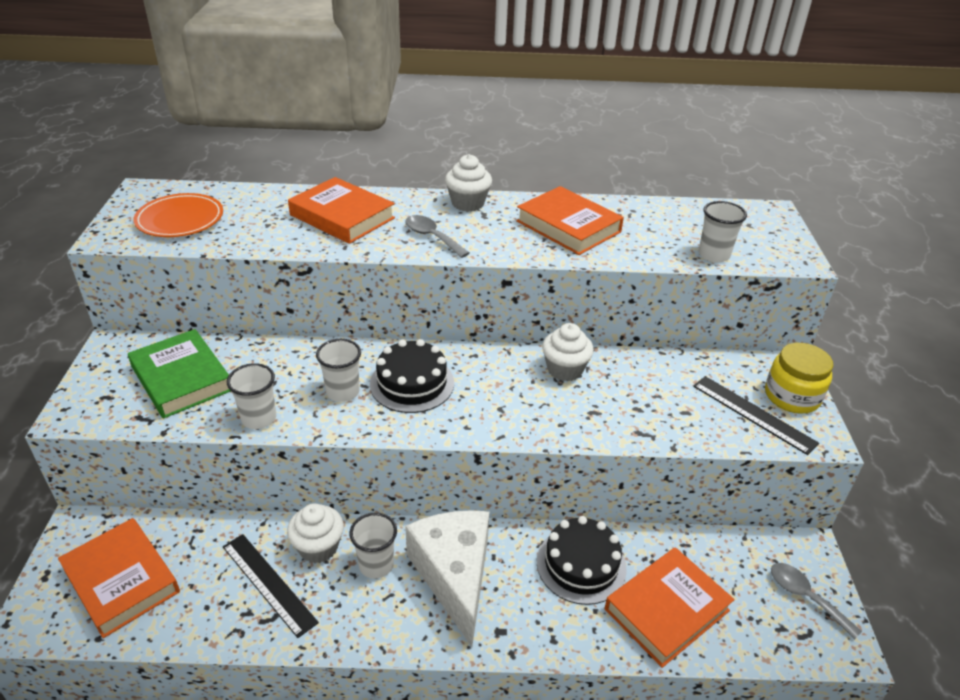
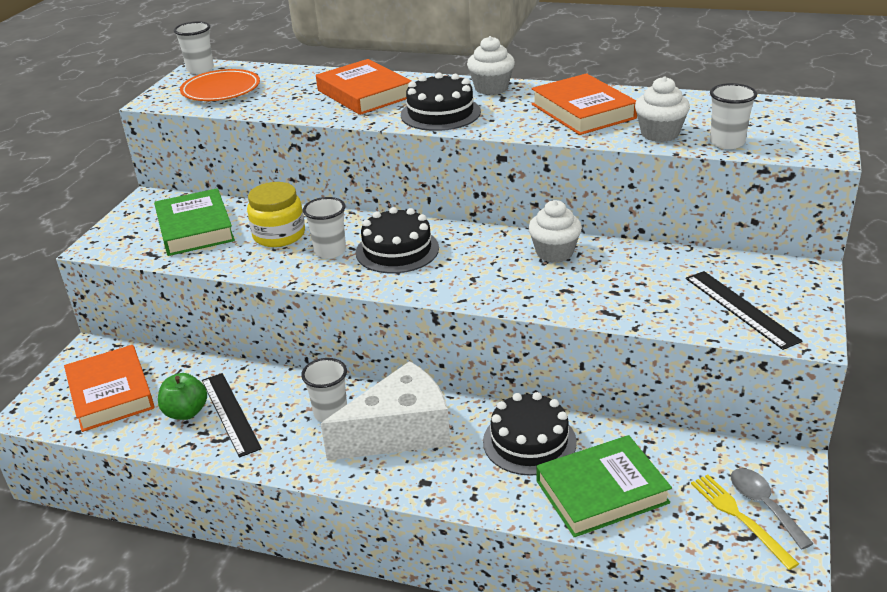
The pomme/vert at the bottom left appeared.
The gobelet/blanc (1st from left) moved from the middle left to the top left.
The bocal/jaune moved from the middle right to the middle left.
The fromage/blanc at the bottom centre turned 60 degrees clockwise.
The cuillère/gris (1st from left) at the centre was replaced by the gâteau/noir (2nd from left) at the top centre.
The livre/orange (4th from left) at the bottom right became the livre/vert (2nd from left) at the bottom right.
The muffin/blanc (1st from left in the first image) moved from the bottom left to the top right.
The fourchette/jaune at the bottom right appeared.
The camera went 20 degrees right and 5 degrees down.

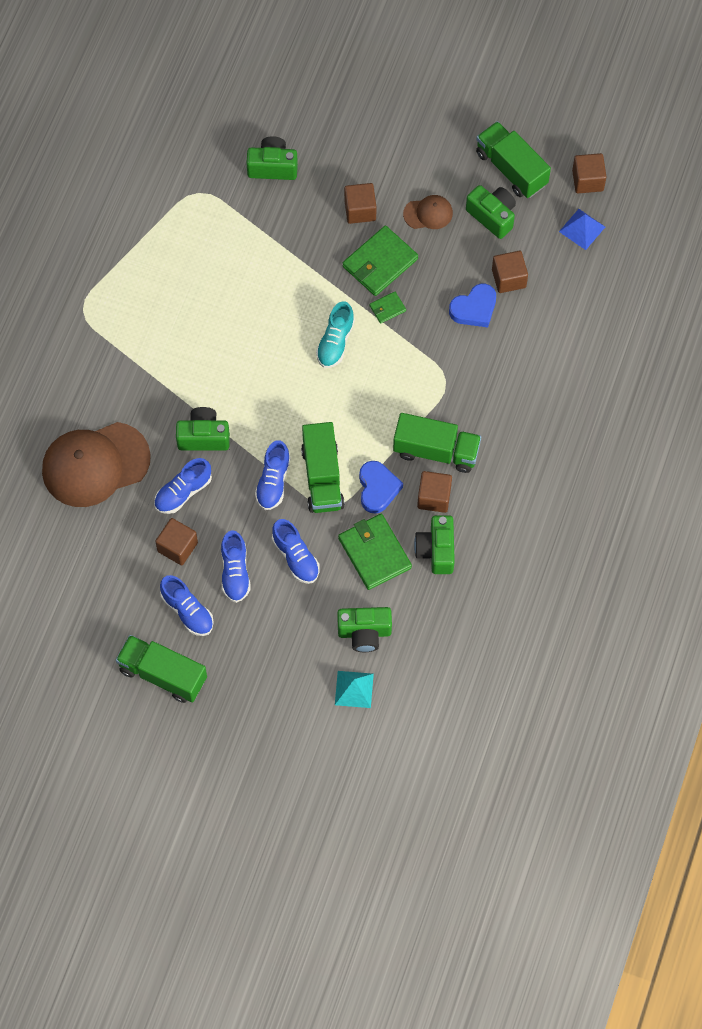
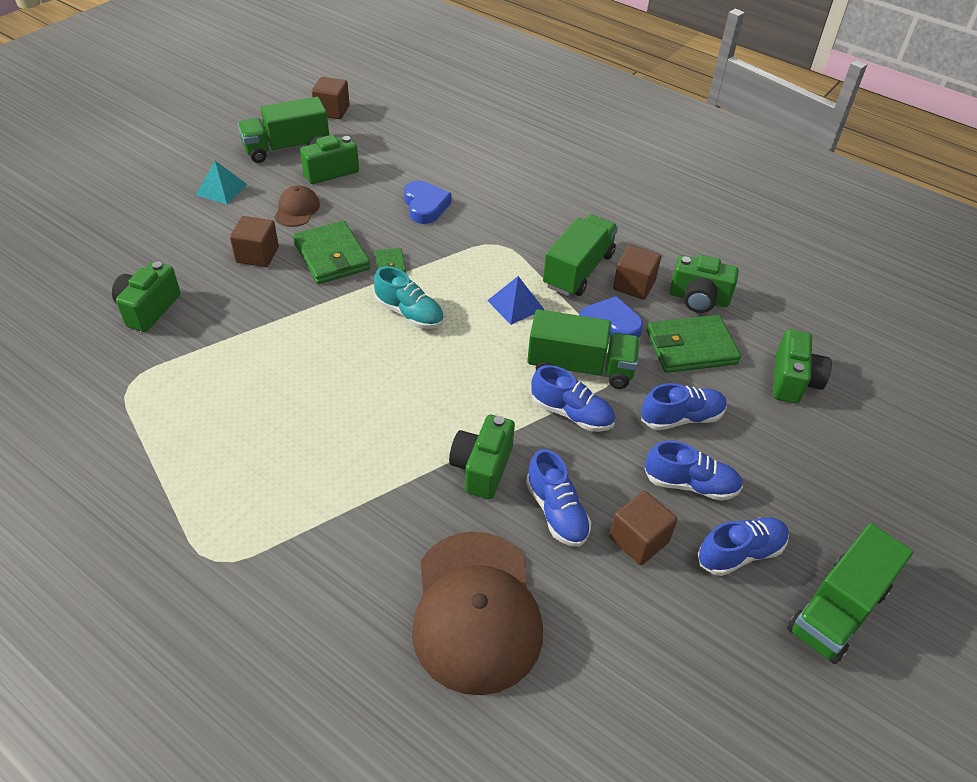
The pyramide/turquoise moved from the bottom centre to the top left.
The pyramide/bleu moved from the top right to the centre.
The cube/marron (4th from left) at the top right disappeared.
The camera went 75 degrees left and 20 degrees down.

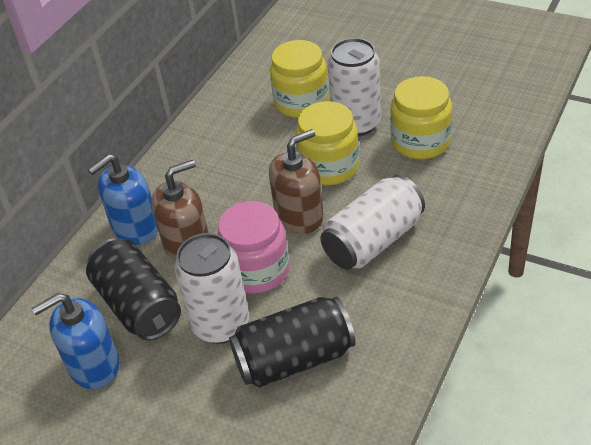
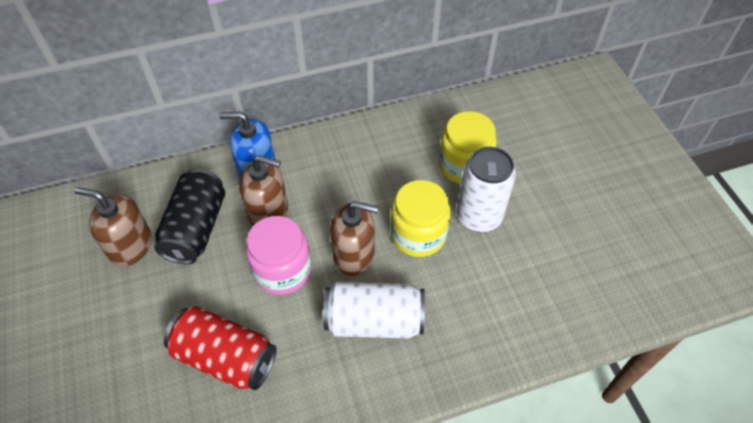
The distributeur de savon/bleu (1st from left) at the bottom left became the distributeur de savon/marron (1st from left) at the middle left.
The canette/noir (2nd from left) at the bottom centre became the canette/rouge at the bottom left.
The canette/blanc (1st from left) at the centre disappeared.
The bocal/jaune (3rd from left) at the top right disappeared.
The camera went 40 degrees right and 10 degrees up.

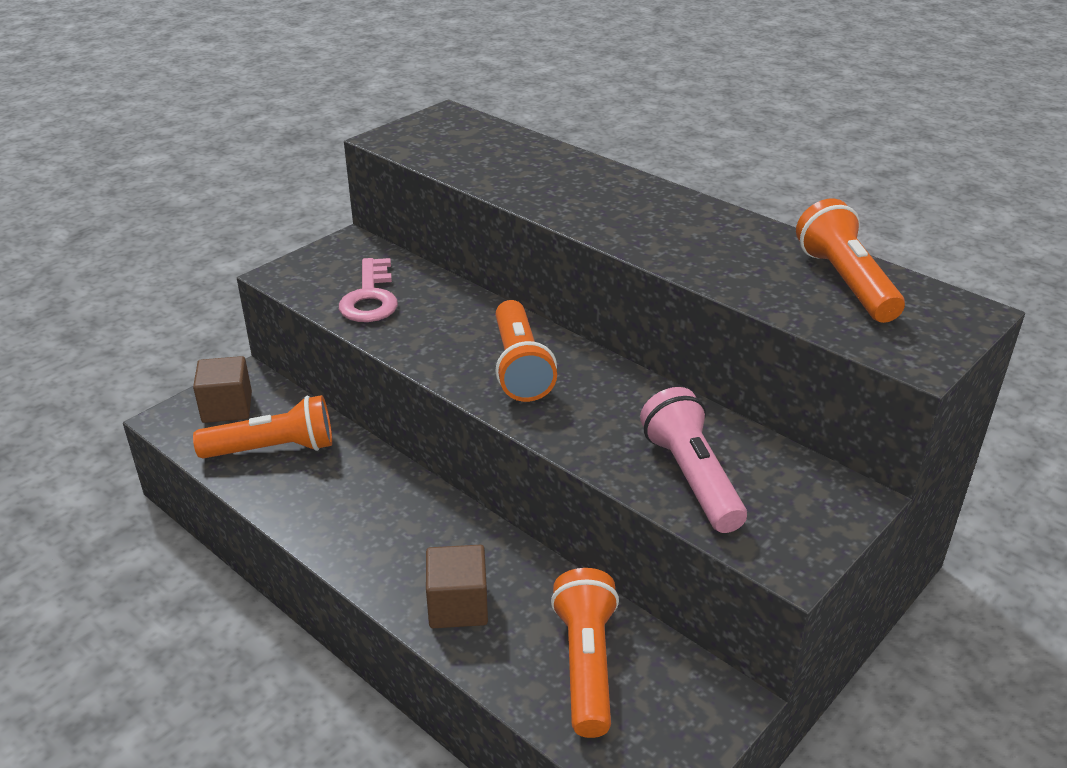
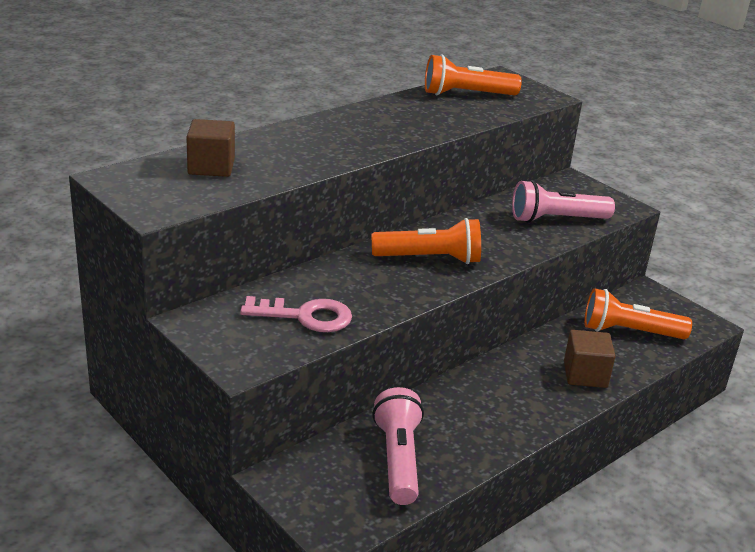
The cube/marron (1st from left) moved from the middle left to the top left.
The lampe de poche/orange (1st from left) at the middle left became the lampe de poche/rose (1st from left) at the bottom centre.
The camera went 85 degrees left and 5 degrees down.

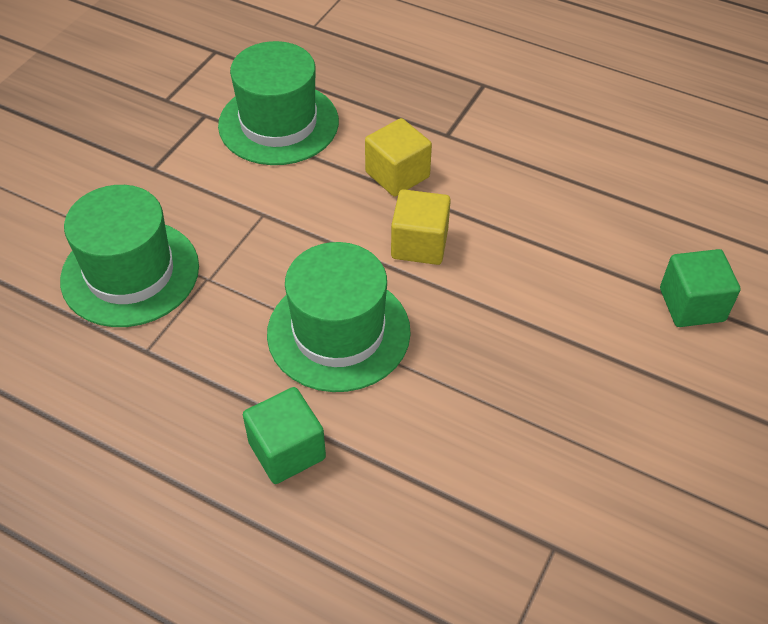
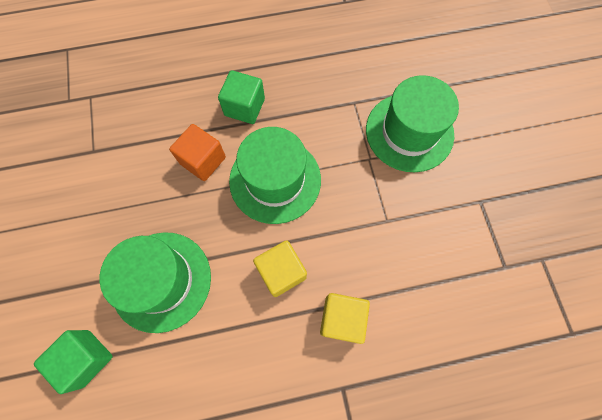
The chapeau/vert (2nd from left in the first image) moved from the top centre to the bottom left.
The cube/orange at the middle left appeared.
The camera went 140 degrees right and 20 degrees up.

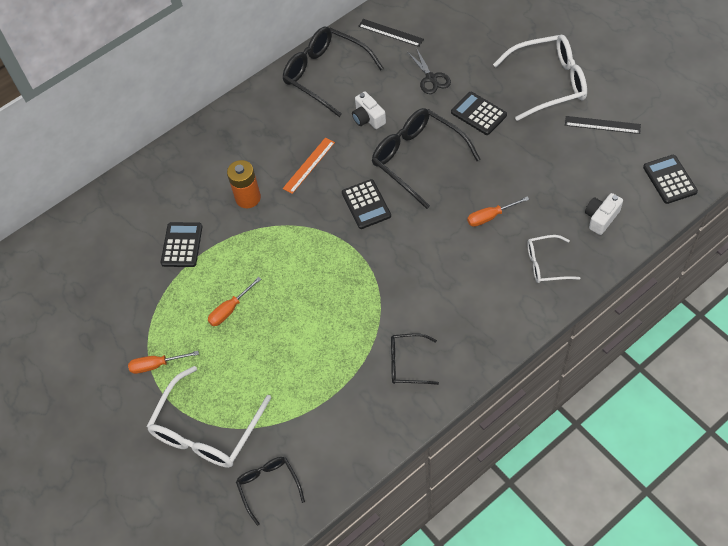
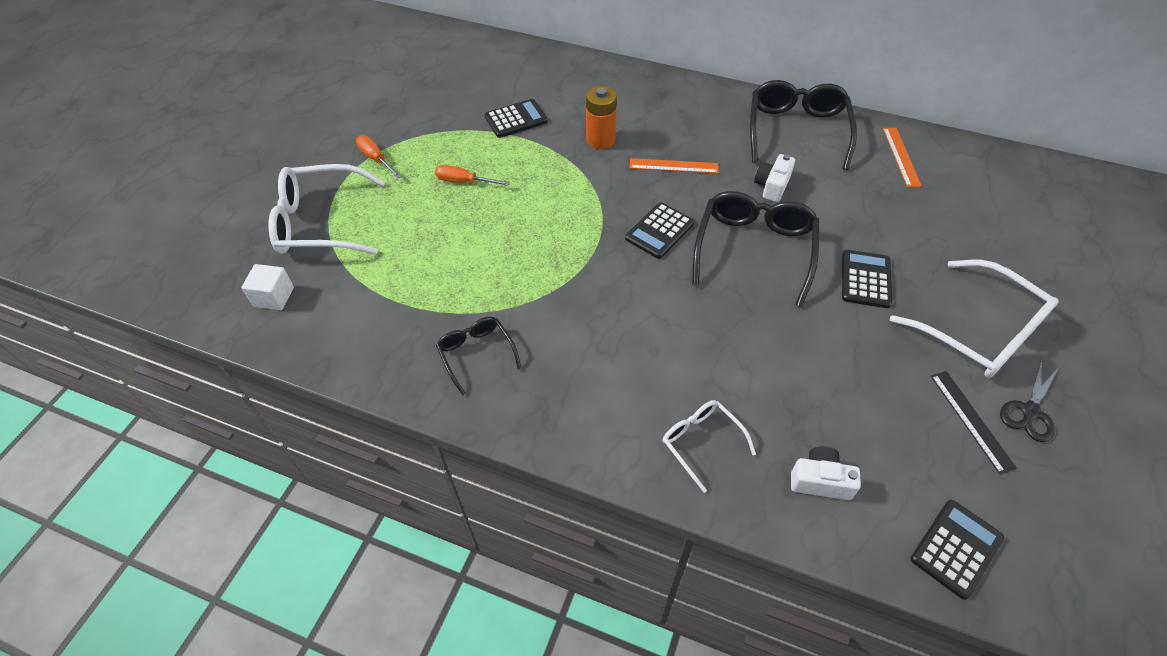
The lunettes/noir (1st from left) at the bottom centre was replaced by the cube/blanc at the middle left.
The règle/noir (1st from left) at the top centre became the règle/orange (2nd from left) at the top right.
The ciseaux/noir moved from the top centre to the middle right.
The tournevis/orange (3rd from left) at the middle right disappeared.
The camera went 55 degrees right and 5 degrees down.

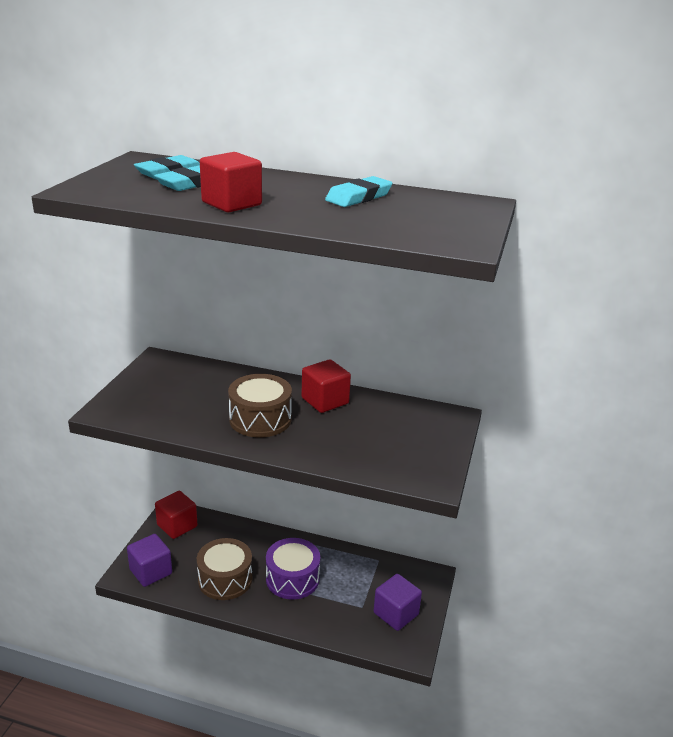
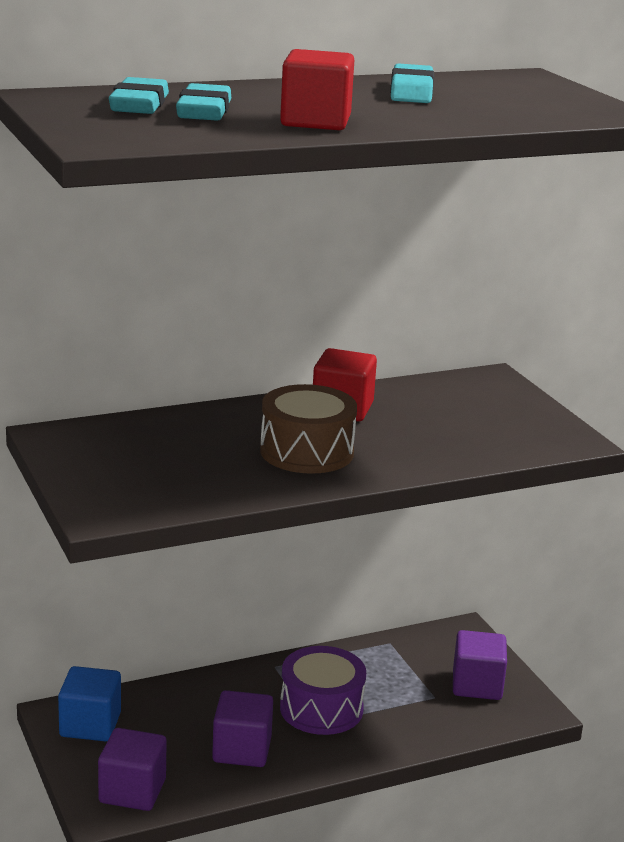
The cube/rouge (1st from left) at the bottom left became the cube/bleu at the bottom left.
The tambour/marron (1st from left) at the bottom left was replaced by the cube/violet (2nd from left) at the bottom centre.
The camera went 40 degrees left and 5 degrees down.

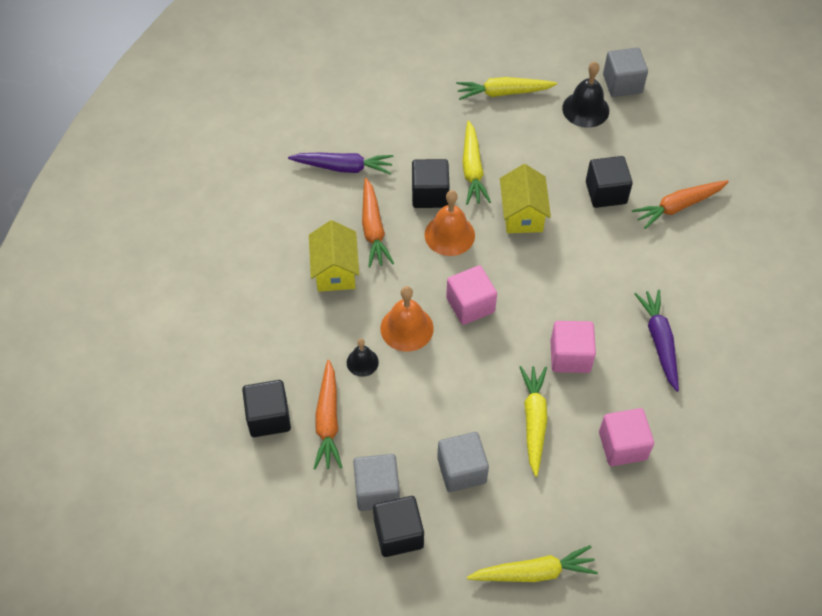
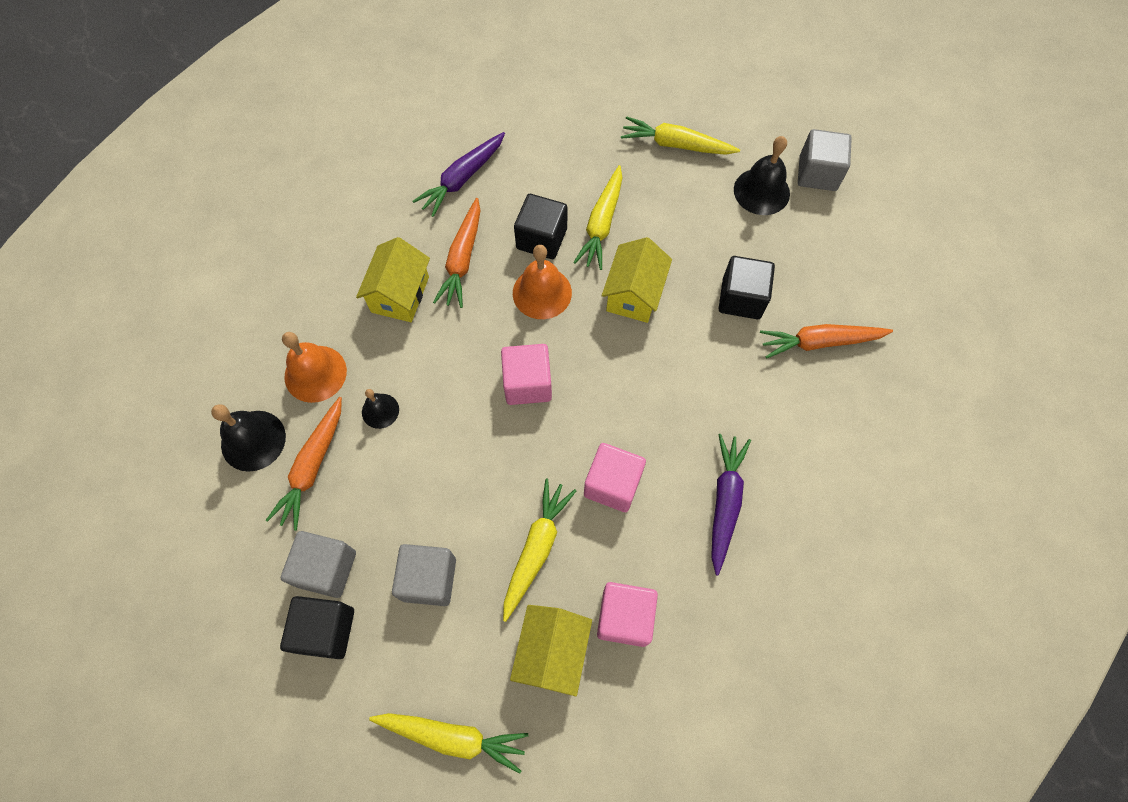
The cube/noir (1st from left) at the middle left was replaced by the cloche/noir (1st from left) at the middle left.
The cloche/orange (1st from left) moved from the centre to the middle left.
The carotte/violet (1st from left) at the top centre turned 105 degrees clockwise.
The maison/jaune (2nd from left) at the bottom centre appeared.
The camera went 20 degrees right and 10 degrees up.

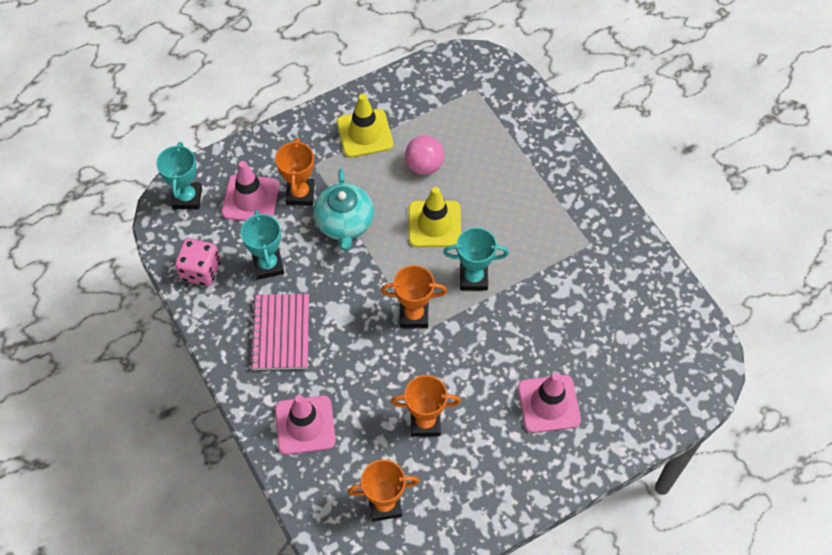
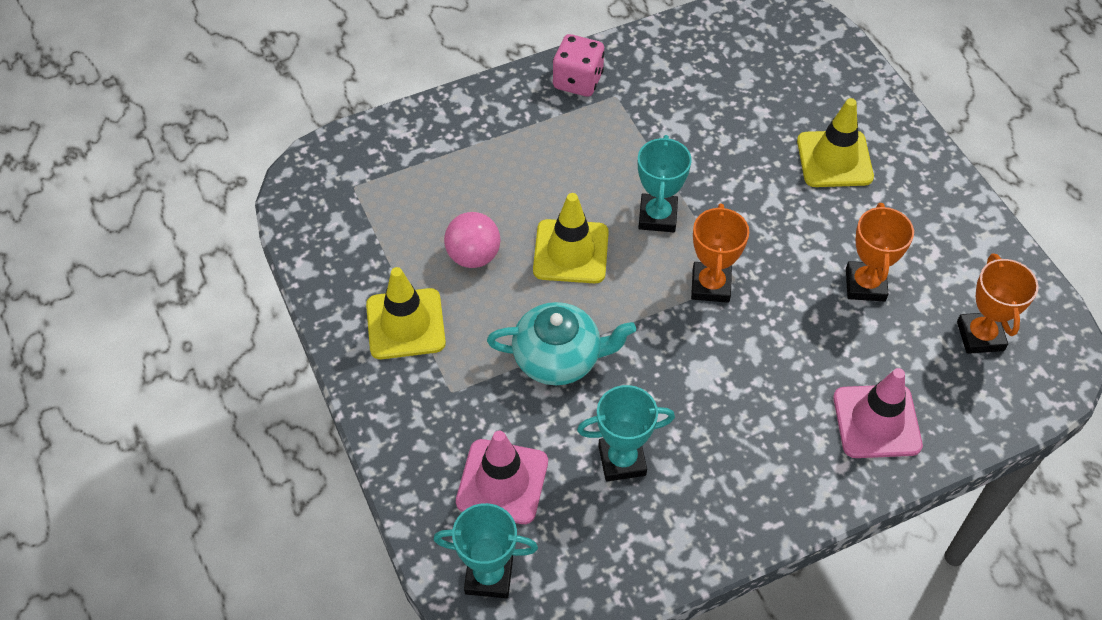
The dé/rose moved from the middle left to the top centre.
The cône de chantier/rose (3rd from left) at the bottom centre became the cône de chantier/jaune (3rd from left) at the top right.
The carnet/rose at the centre disappeared.
The trophée/orange (1st from left) at the top centre disappeared.
The camera went 85 degrees left and 5 degrees down.

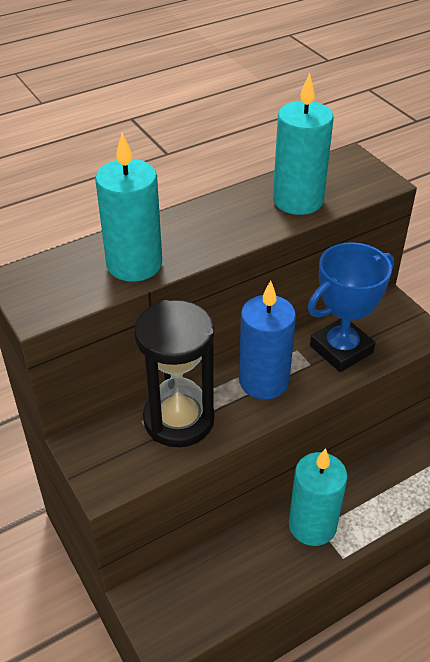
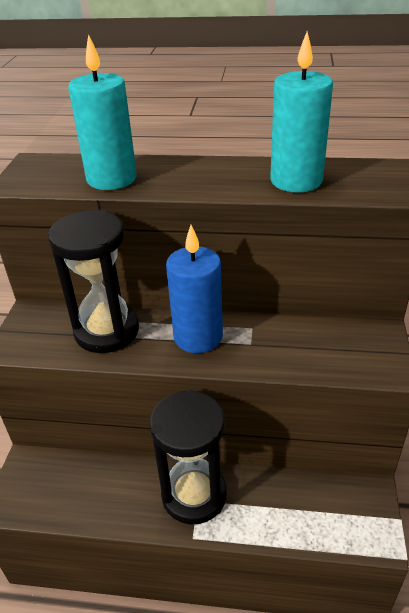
The bougie/turquoise (3rd from left) at the bottom right was replaced by the sablier/noir (2nd from left) at the bottom centre.
The trophée/bleu at the middle right disappeared.
The camera went 40 degrees right and 5 degrees down.

